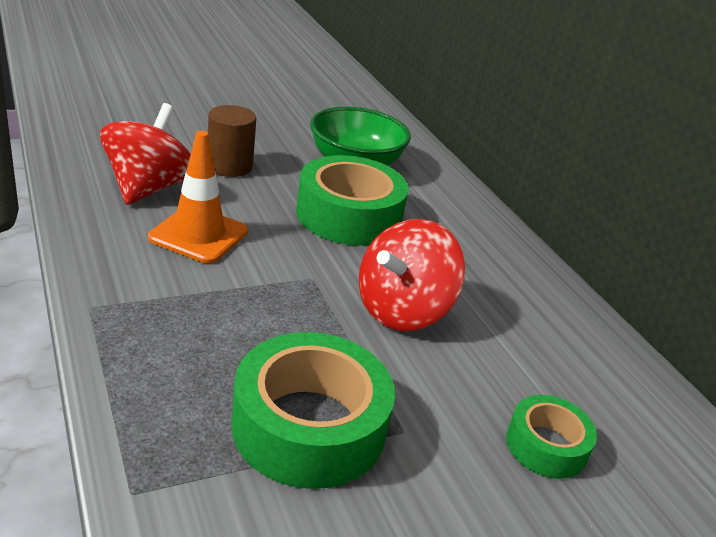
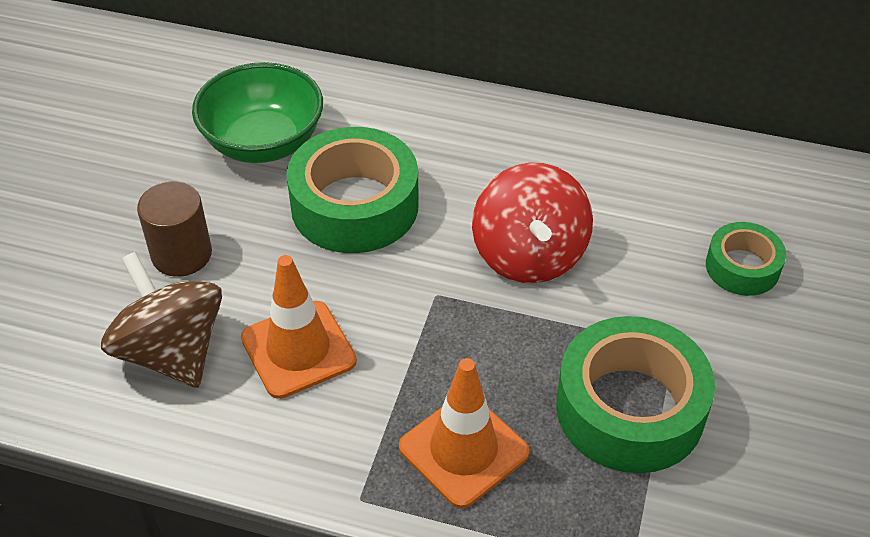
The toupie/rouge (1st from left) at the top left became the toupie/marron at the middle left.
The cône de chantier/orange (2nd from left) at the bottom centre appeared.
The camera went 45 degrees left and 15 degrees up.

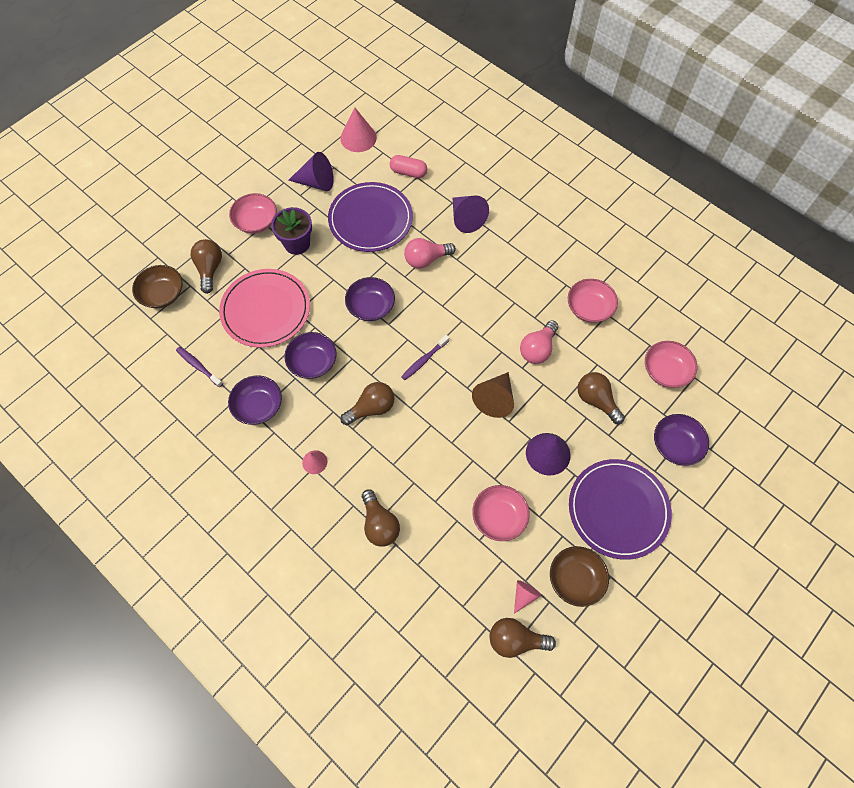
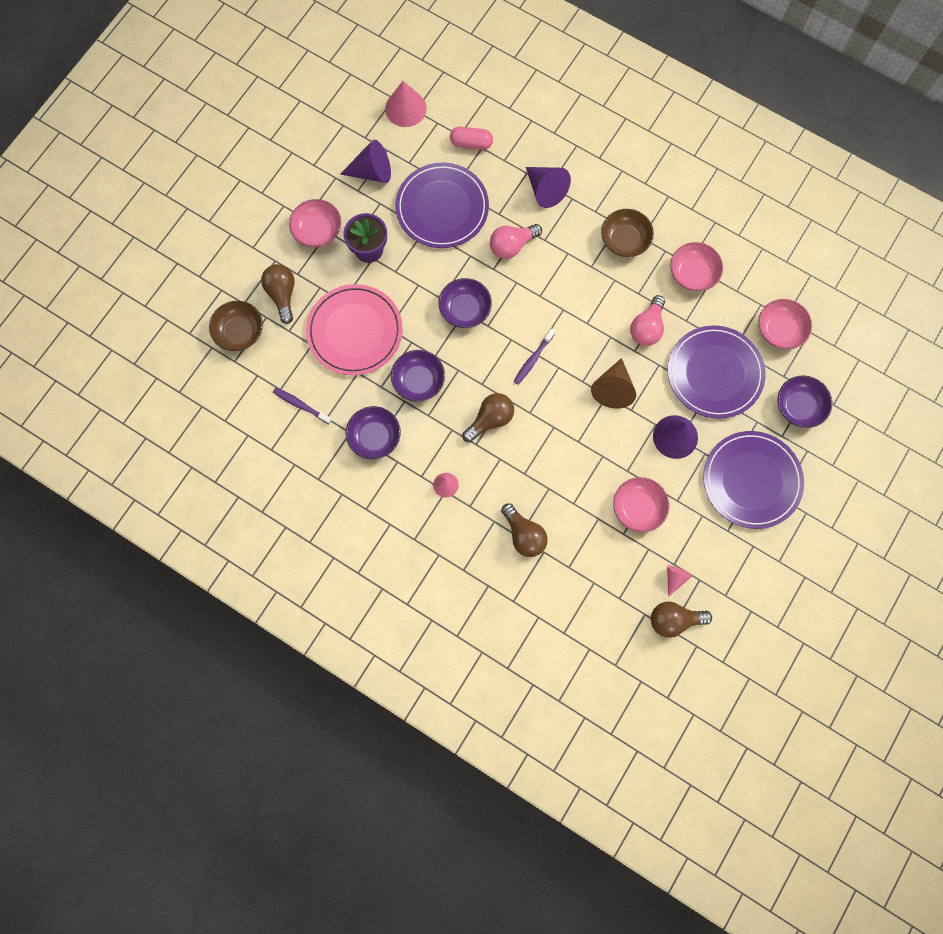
The bol/marron (2nd from left) moved from the bottom right to the top centre.
The ampoule/marron (5th from left) at the middle right was replaced by the assiette/violet (2nd from left) at the middle right.
The camera went 10 degrees left and 10 degrees up.

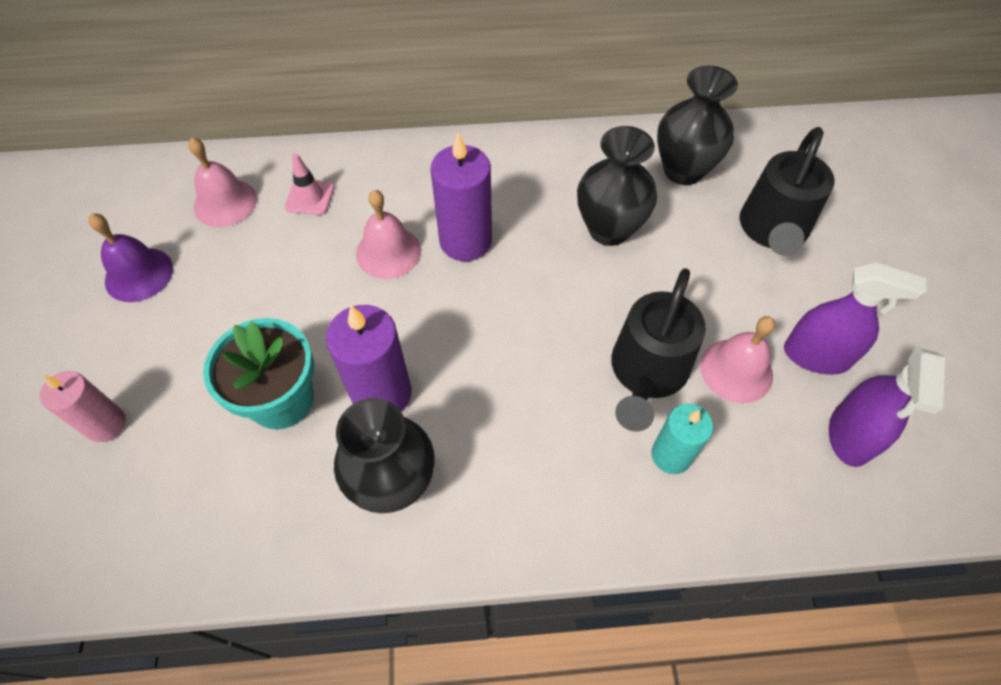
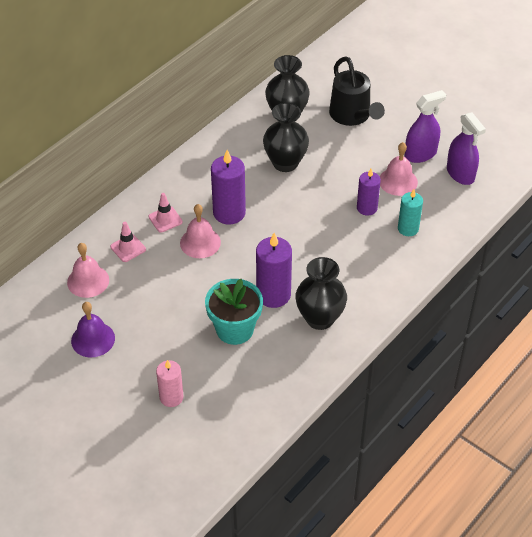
The cône de chantier/rose (2nd from left) at the middle left appeared.
The arrosoir/noir (1st from left) at the centre was replaced by the bougie/violet (3rd from left) at the middle right.
The camera went 45 degrees left and 10 degrees down.

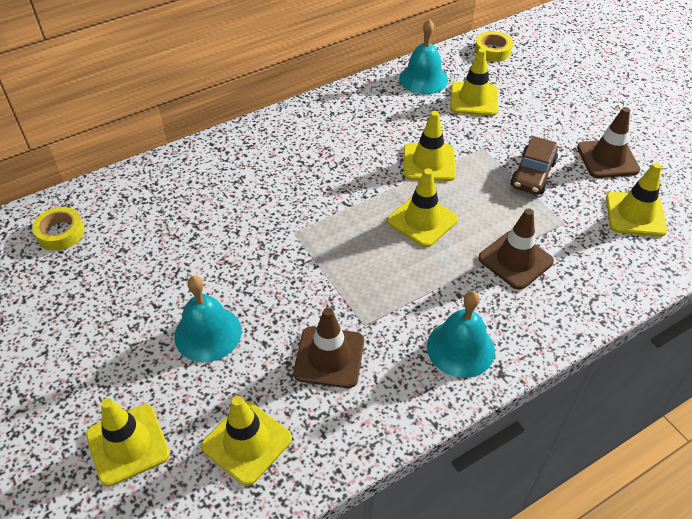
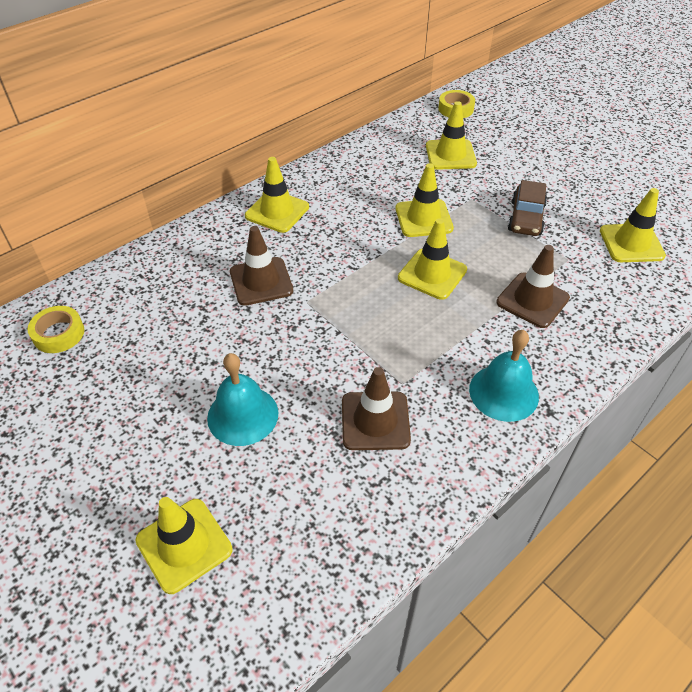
The cône de chantier/marron (3rd from left in the first image) moved from the top right to the centre.
The cône de chantier/jaune (2nd from left) moved from the bottom centre to the top centre.
The cloche/turquoise (2nd from left) at the top centre disappeared.
The camera went 10 degrees left and 0 degrees up.

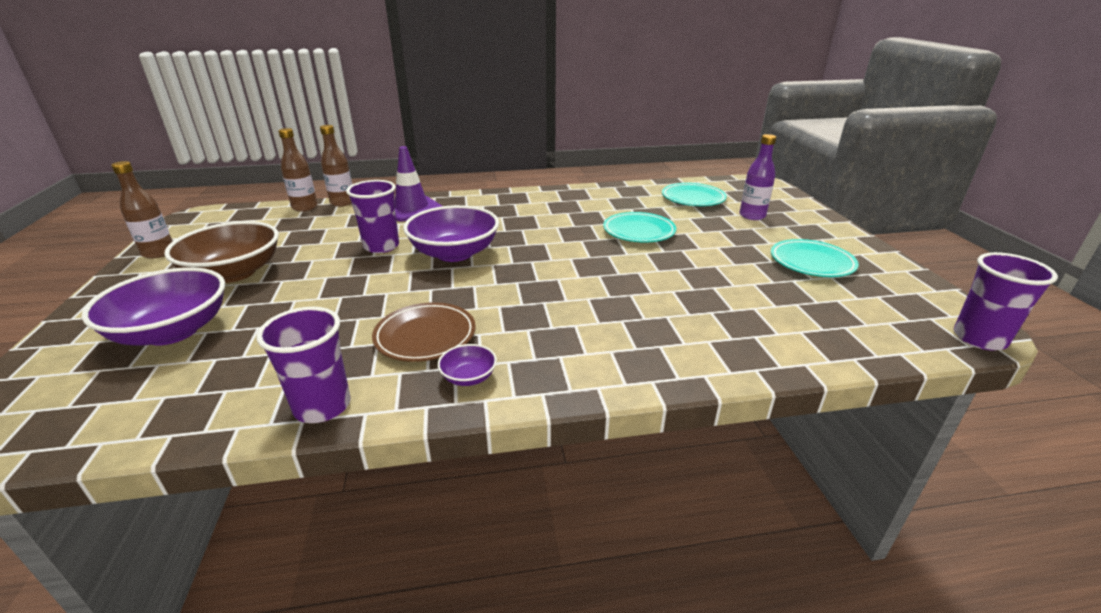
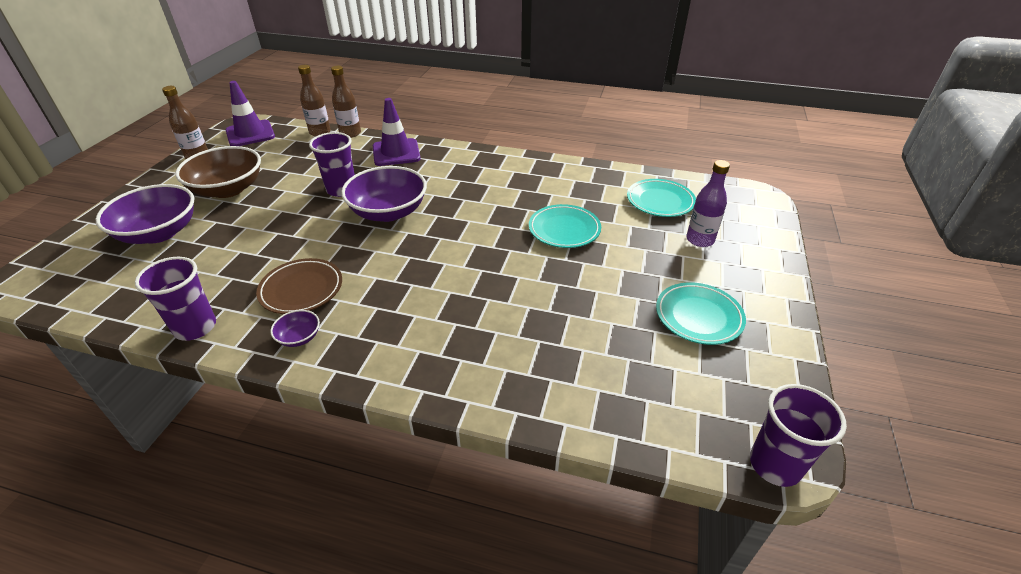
The cône de chantier/violet (1st from left) at the top left appeared.
The camera went 25 degrees right and 10 degrees up.

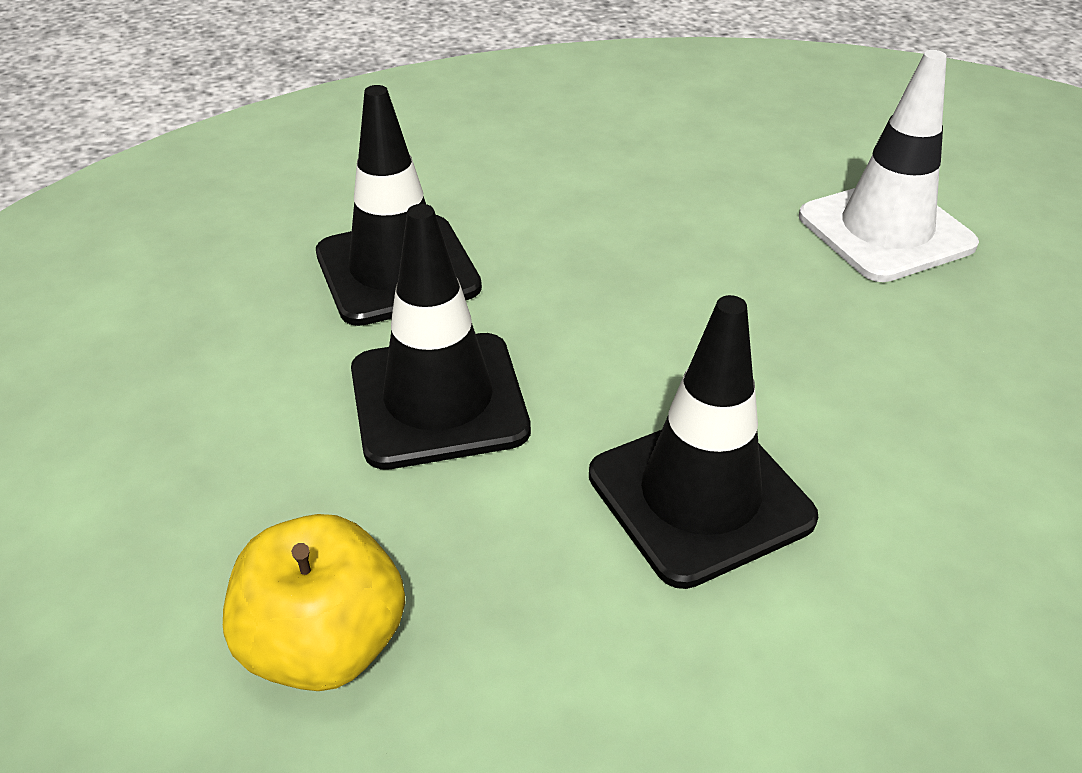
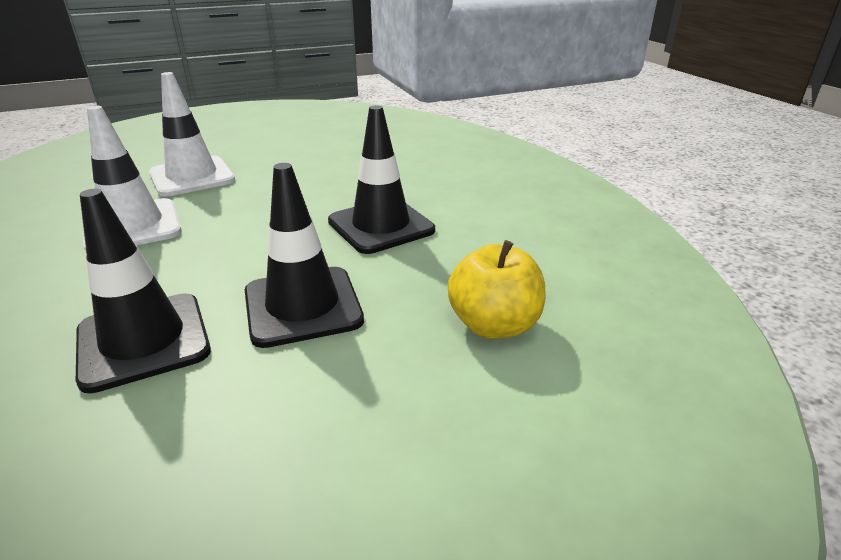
The cône de chantier/blanc (1st from left) at the top left appeared.
The camera went 95 degrees left and 10 degrees down.

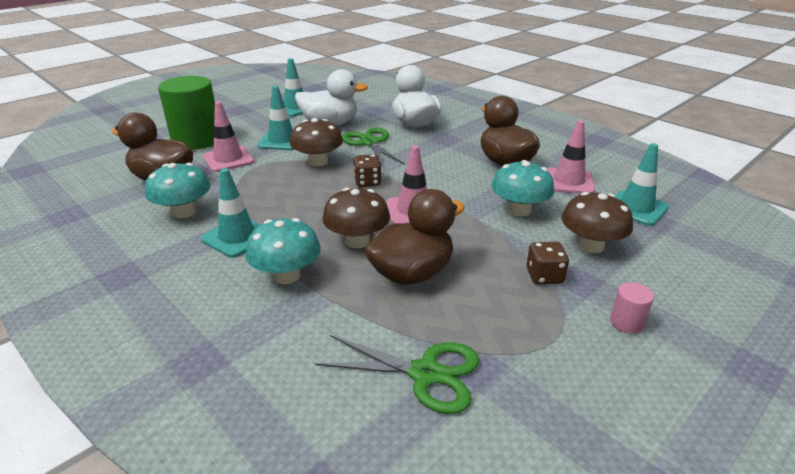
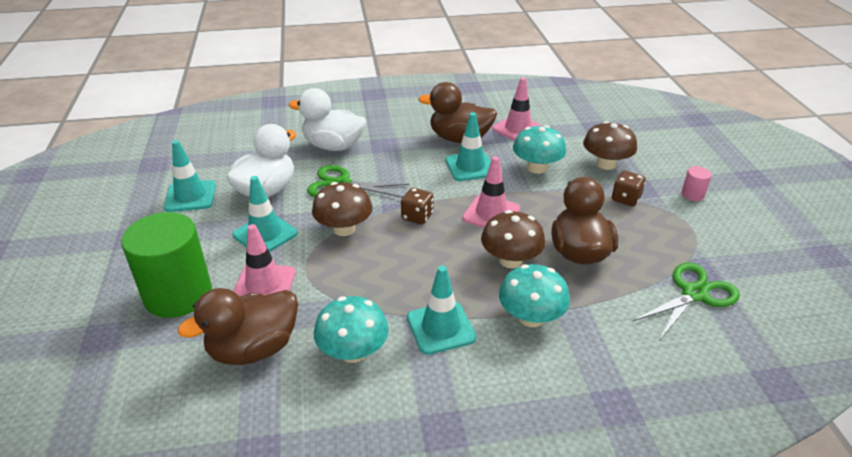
The cône de chantier/turquoise (4th from left) moved from the middle right to the top centre.
The camera went 55 degrees left and 5 degrees up.

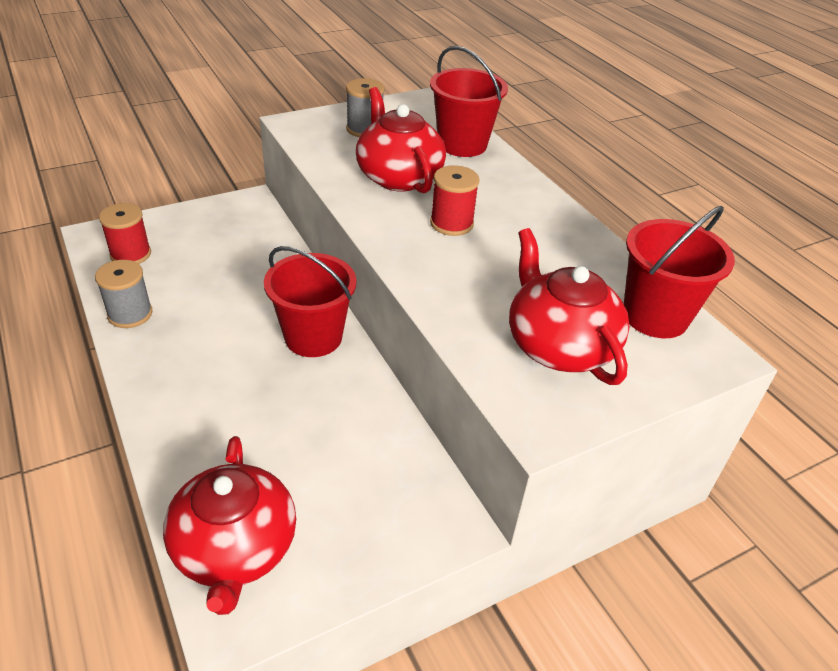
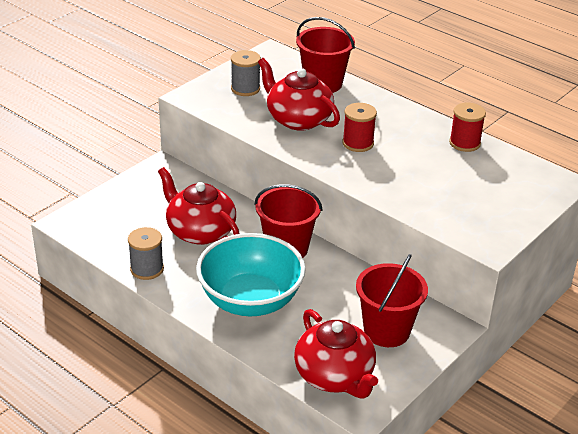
The théière/rouge (3rd from left in the first image) moved from the middle right to the centre.
The bol/turquoise at the centre appeared.
The seau/rouge (3rd from left) moved from the middle right to the bottom right.
The bobine/rouge (1st from left in the first image) moved from the middle left to the top right.
The camera went 20 degrees left and 5 degrees down.

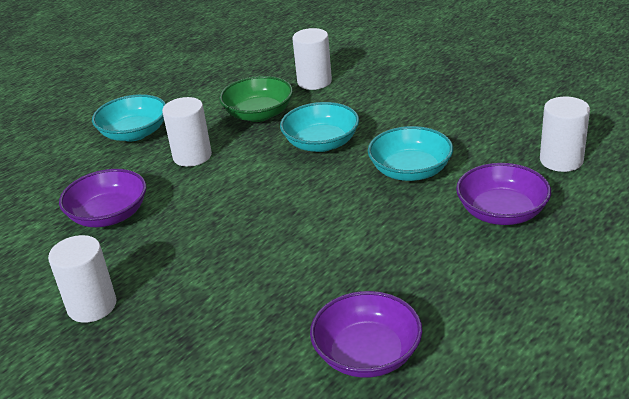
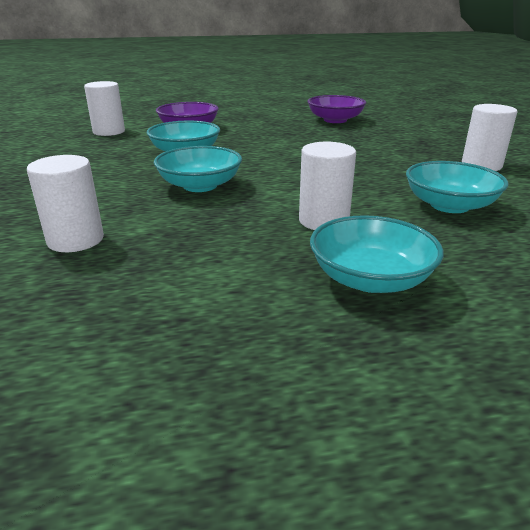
The bol/violet (1st from left) at the middle left became the bol/turquoise (4th from left) at the middle right.
The bol/vert at the top centre disappeared.
The camera went 145 degrees left and 5 degrees down.

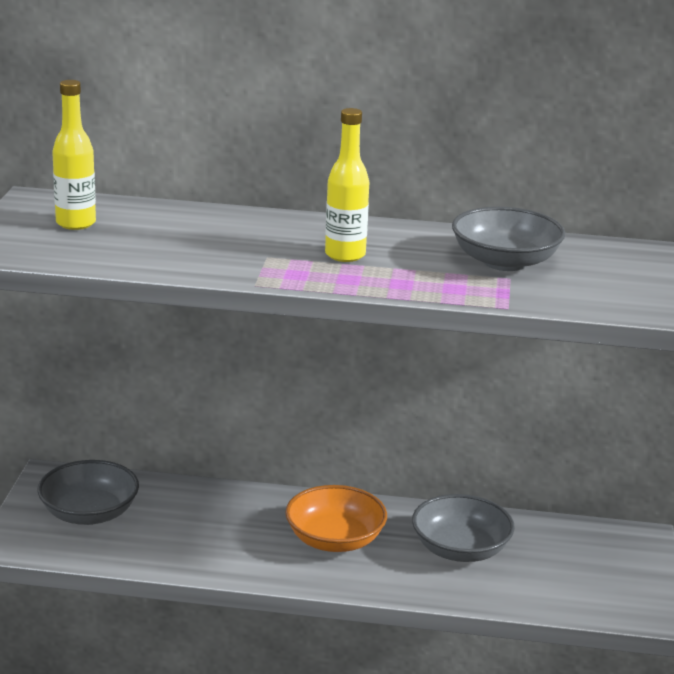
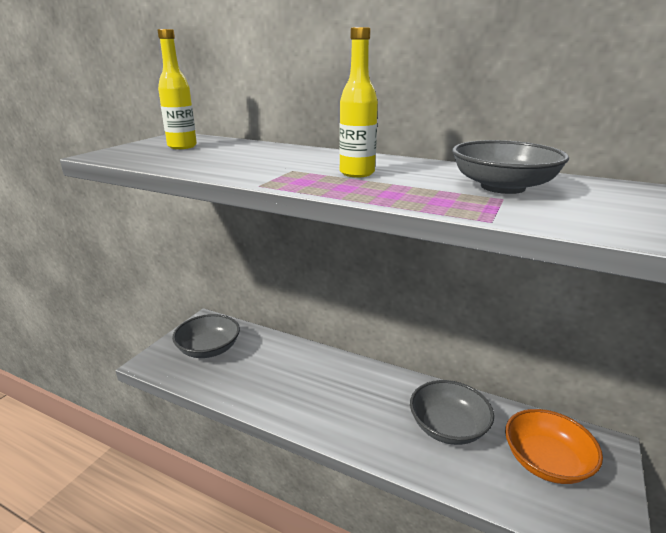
The bol/orange moved from the bottom centre to the bottom right.
The camera went 20 degrees right and 0 degrees up.

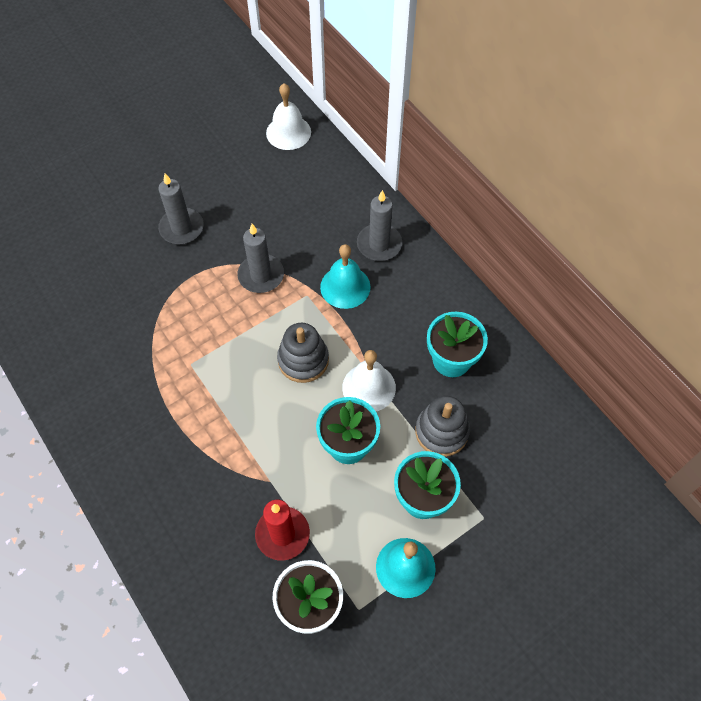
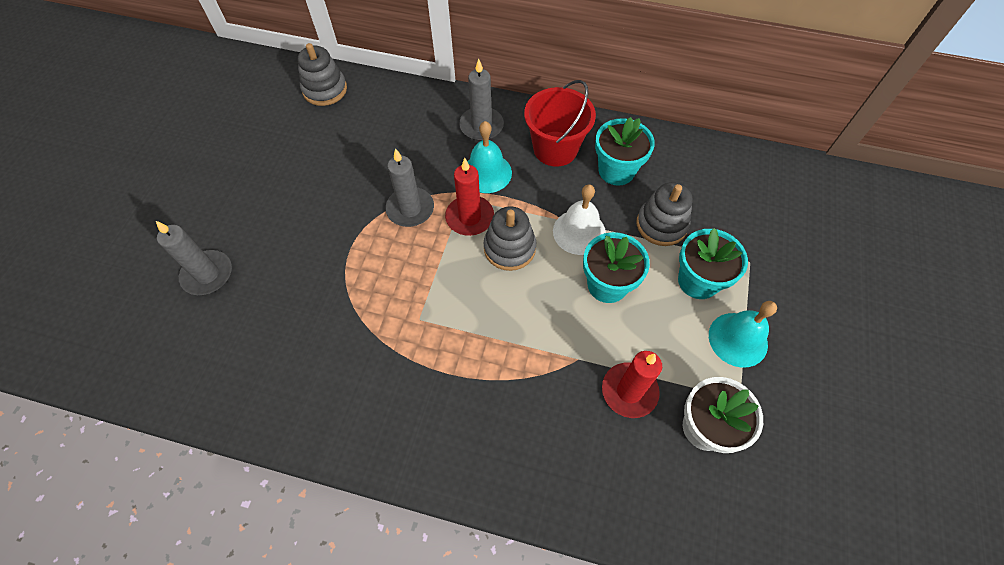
The bougie/gris (1st from left) moved from the top left to the middle left.
The cloche/blanc (1st from left) at the top centre was replaced by the jouet à empiler/gris (1st from left) at the top left.
The bougie/rouge (1st from left) at the centre appeared.
The seau/rouge at the top centre appeared.
The camera went 40 degrees left and 0 degrees up.

